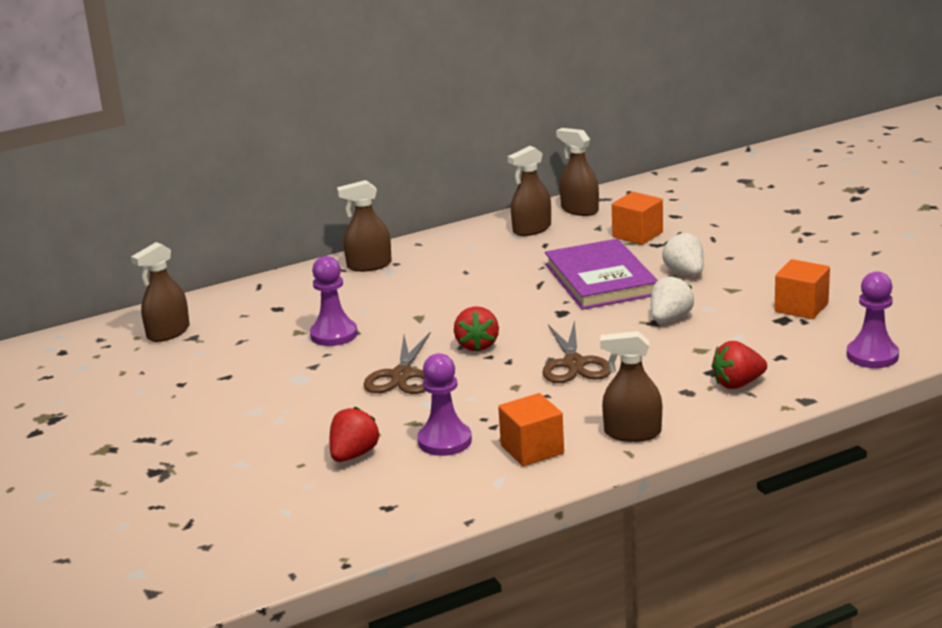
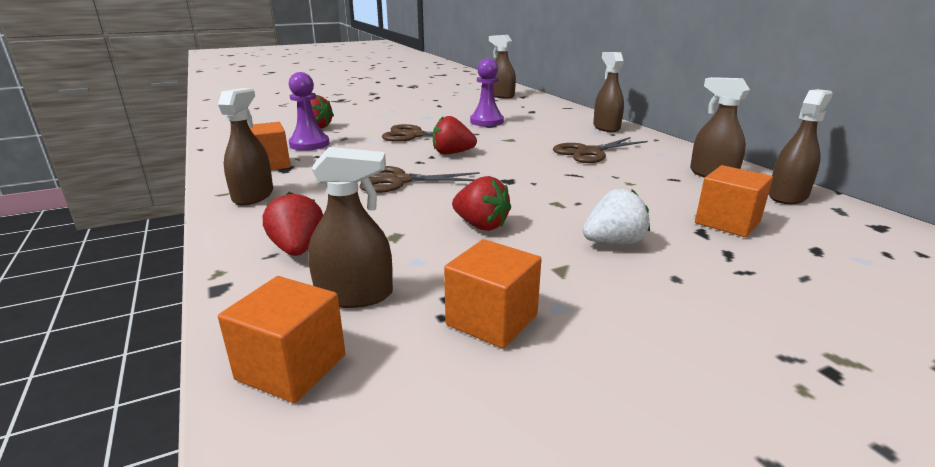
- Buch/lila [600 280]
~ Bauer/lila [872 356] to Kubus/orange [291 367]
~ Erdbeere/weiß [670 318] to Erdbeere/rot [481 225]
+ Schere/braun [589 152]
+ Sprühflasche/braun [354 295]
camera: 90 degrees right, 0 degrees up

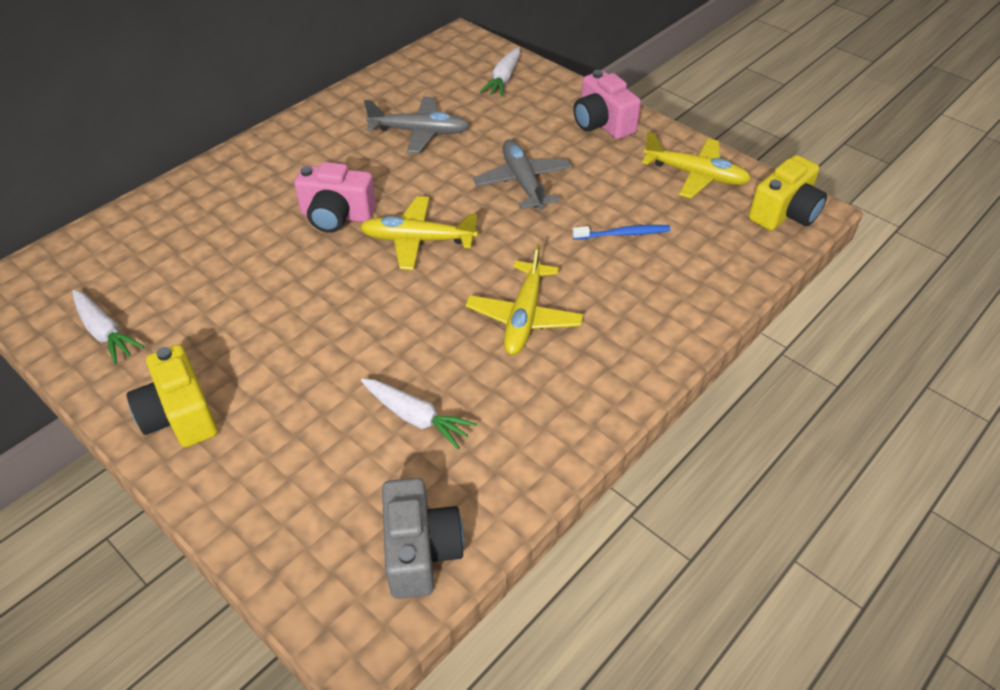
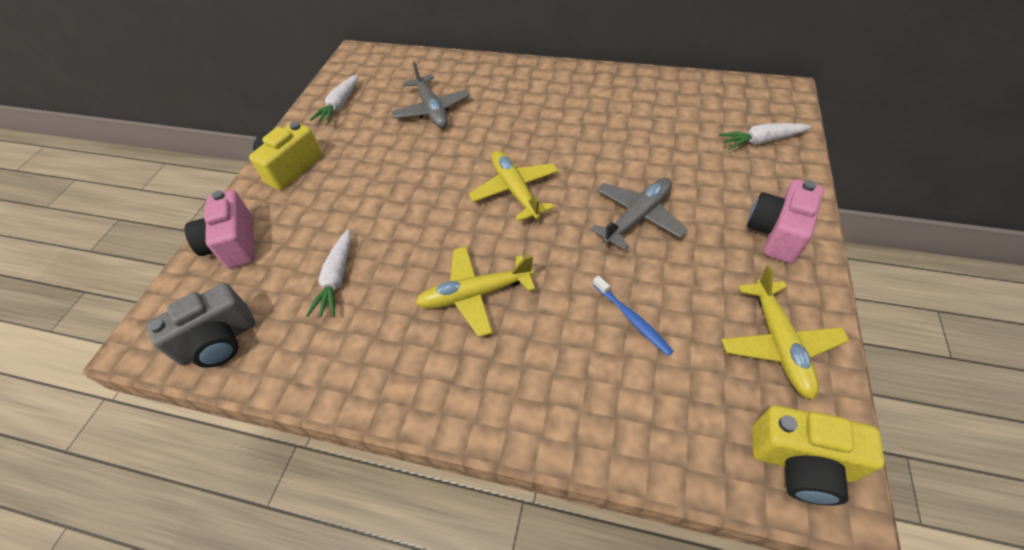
~ Flugzeug/grau [419 132] to [432 109]
~ Kamera/rosa [337 216] to [234 244]
camera: 65 degrees right, 5 degrees up

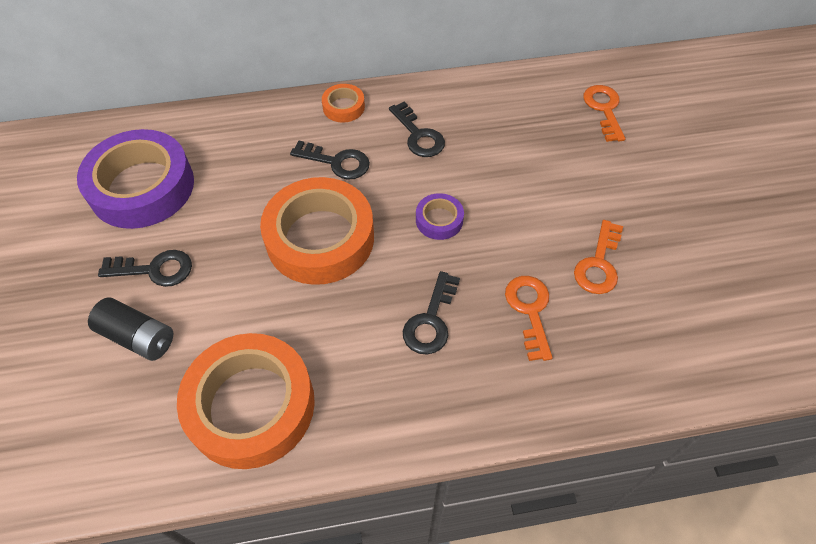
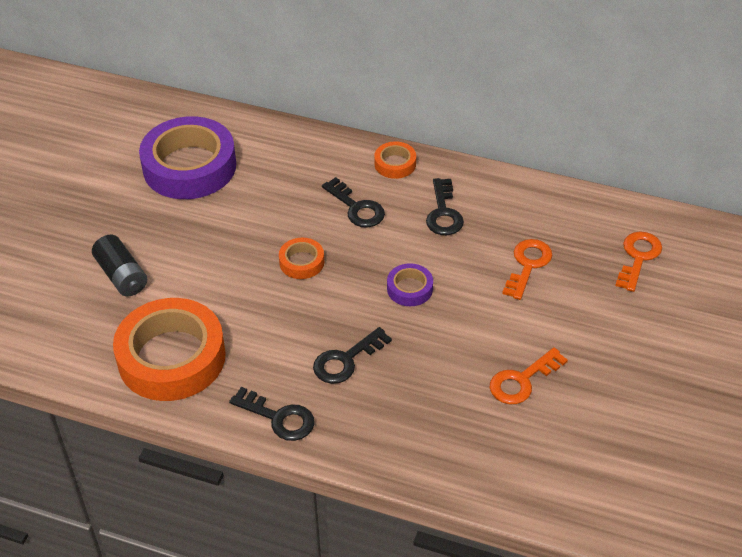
~ Klebeband/orange [320 238] = [301 262] x0.45
~ Schlüssel/schwarz [154 269] to [279 418]
~ Schlüssel/orange [530 310] to [528 265]
camera: 30 degrees right, 10 degrees down

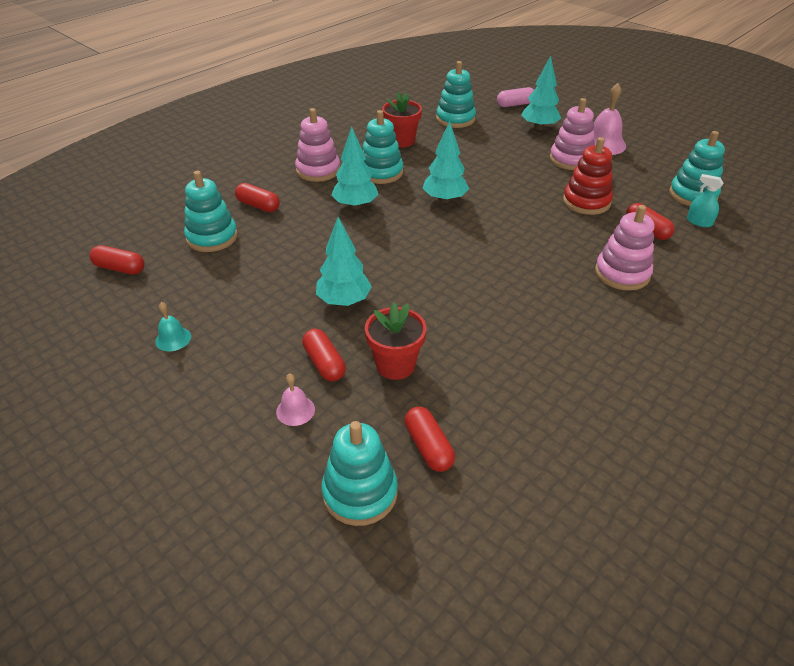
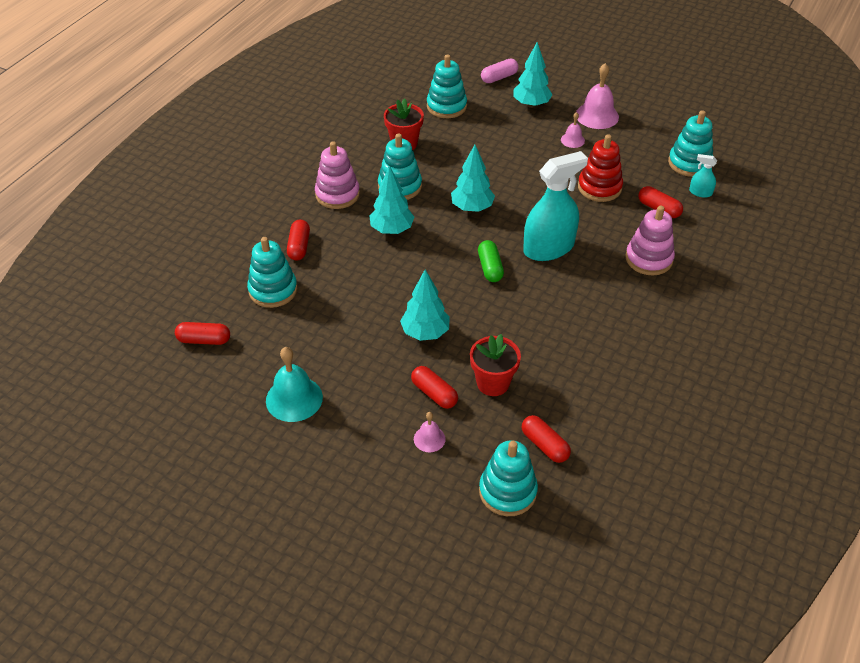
~ Stapelspielzeug/rosa [571 159] to Glocke/rosa [572 140]
~ Kapsel/rot [258 206] = [299 246] 75 degrees clockwise
~ Glocke/türkis [173 339] = [294 398] x1.84
+ Sprühflasche/türkis [548 248]
+ Kapsel/grün [490 268]
camera: 15 degrees left, 5 degrees up

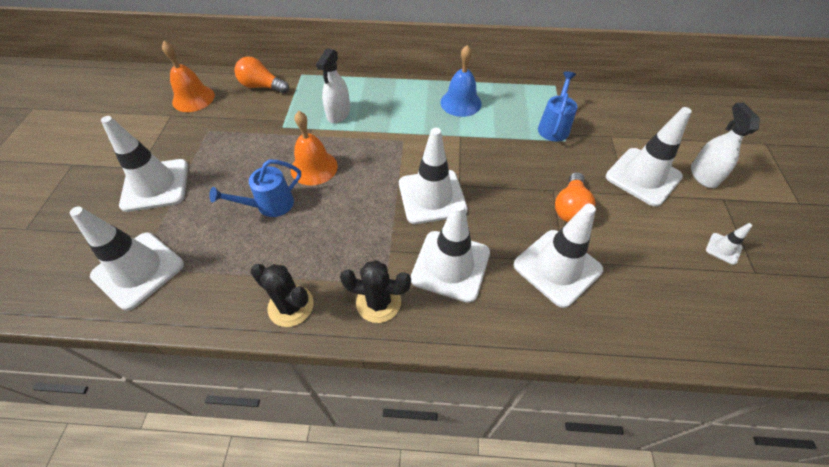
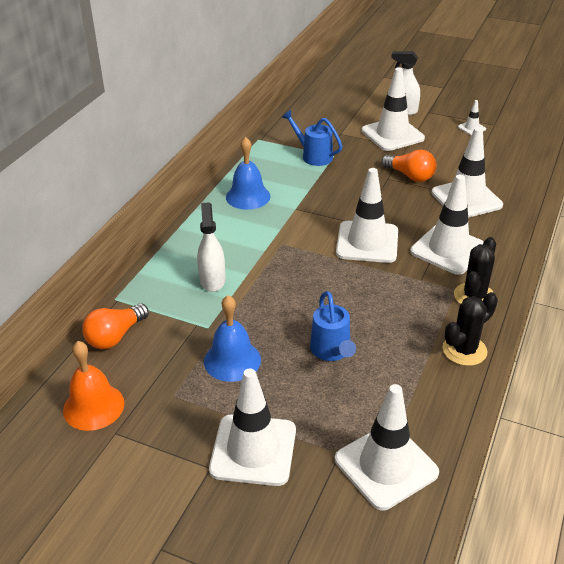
~ Sprühflasche/weiß [338 114] = [212 280] 135 degrees counterclockwise
- Glocke/orange [314 167]
+ Glocke/blau [232 360]
camera: 70 degrees left, 15 degrees down

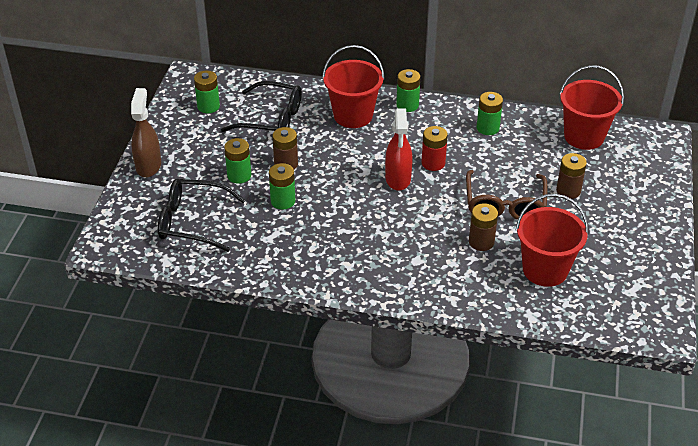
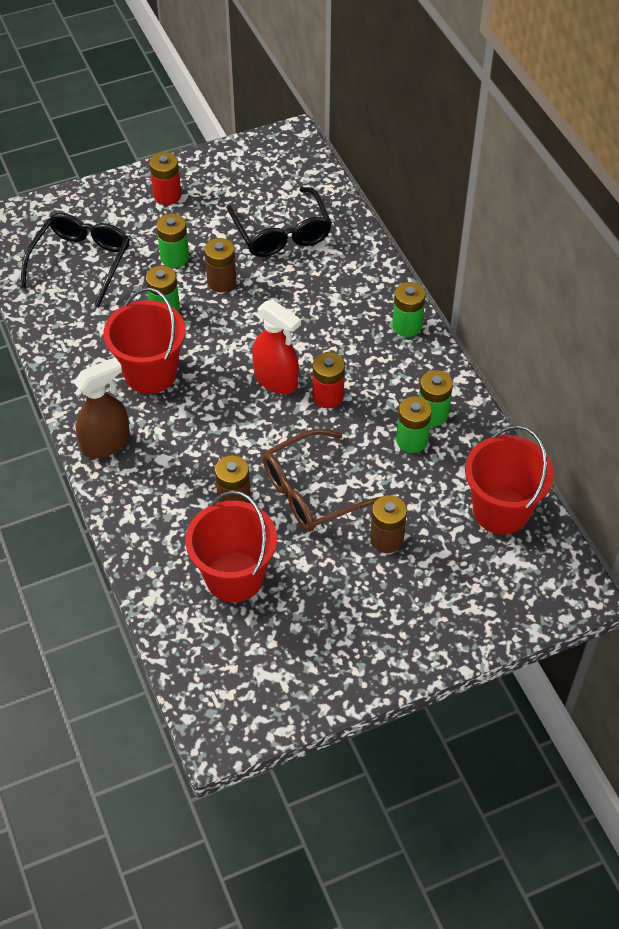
~ Eimer/rot [353 115] to [150 373]
~ Batterie/grün [208 106] to [412 440]
~ Sprühflasche/braun [148 165] to [106 443]
~ Sprühflasche/rot [398 179] = [276 380] 105 degrees counterclockwise
~ Brille/schwarz [191 222] = [81 261] 45 degrees clockwise
+ Batterie/rot [167 195]
camera: 55 degrees right, 10 degrees up

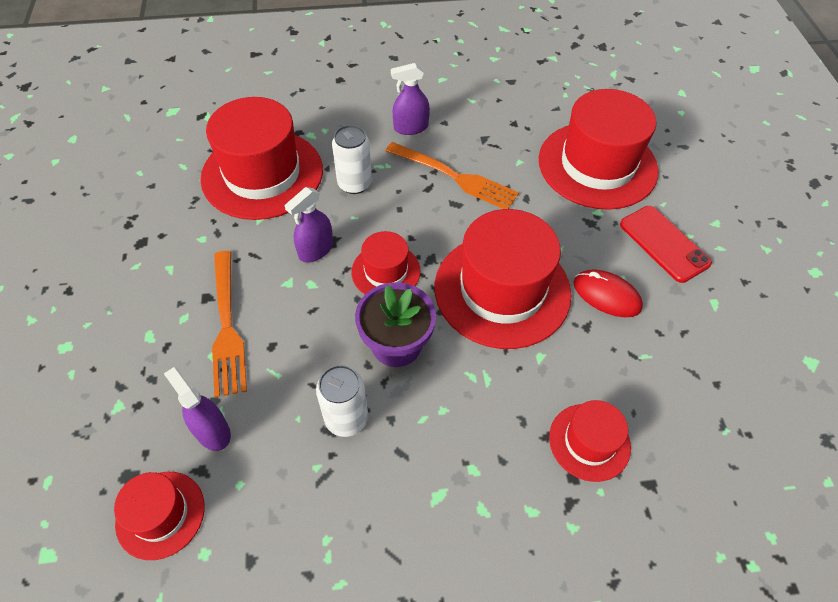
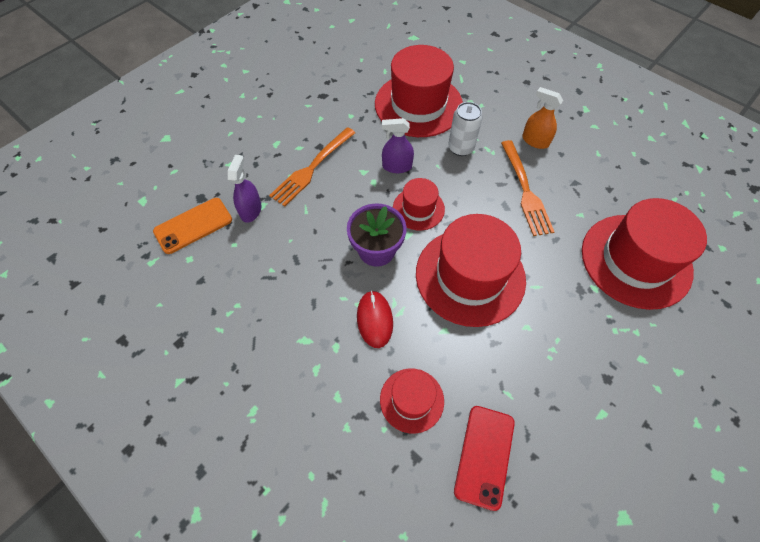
~ Sprühflasche/lila [411 127] to Sprühflasche/orange [535 141]
~ Handy/rot [664 244] to [484 456]
~ Computermaus/rot [606 295] to [374 319]
- Dose/weiß [346 418]
~ Hut/rot [160 514] to Handy/orange [193 225]
camera: 50 degrees right, 5 degrees up

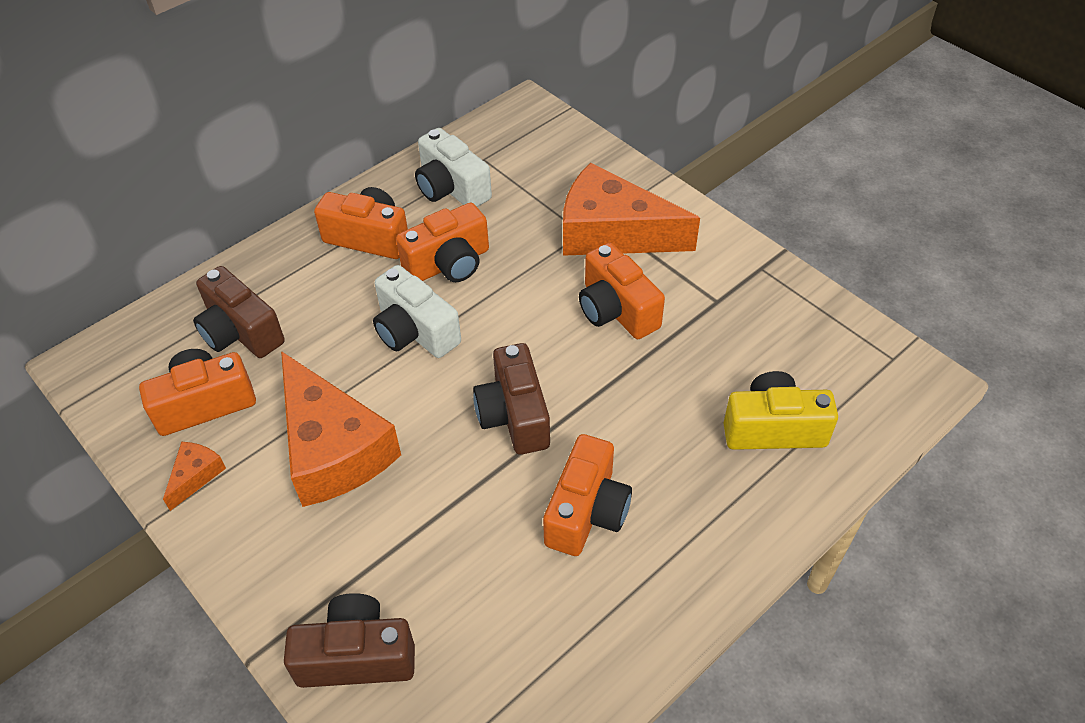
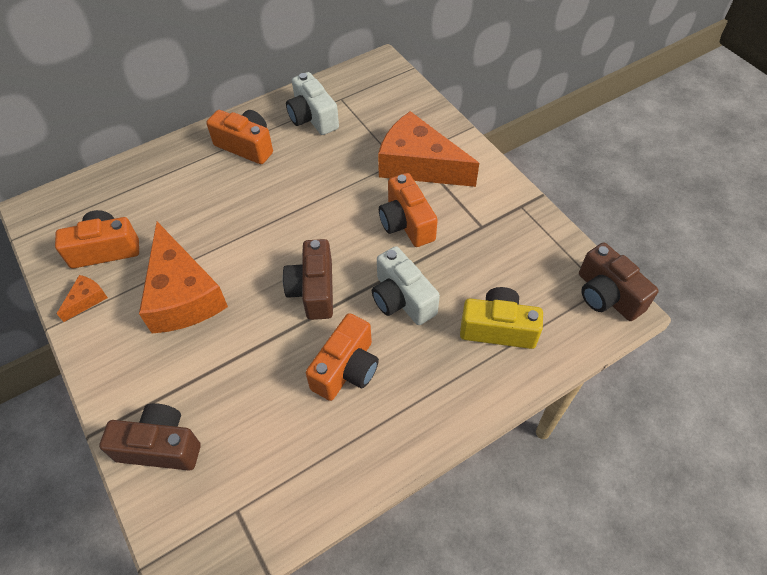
- Kamera/orange [449 264]
~ Kamera/weiß [415 331] to [402 299]
~ Kamera/braun [240 332] to [607 295]
camera: 10 degrees right, 5 degrees up

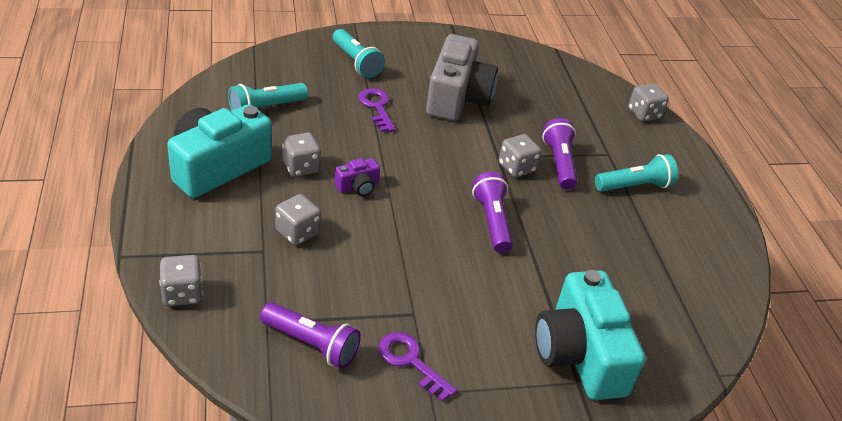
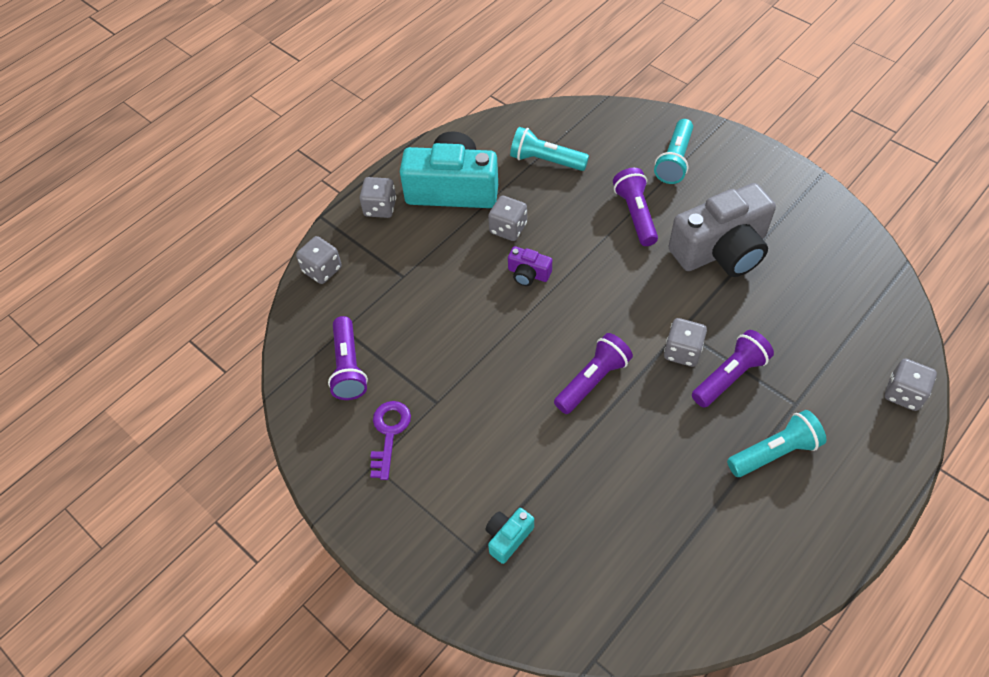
~ Schlüssel/lila [377 107] to Taschenlampe/lila [635 214]
~ Taschenlampe/türkis [634 186] = [774 452] 60 degrees counterclockwise
~ Spielwürfel/grau [297 232] to [380 208]
~ Kamera/türkis [579 354] = [508 537] x0.44
camera: 60 degrees right, 15 degrees up

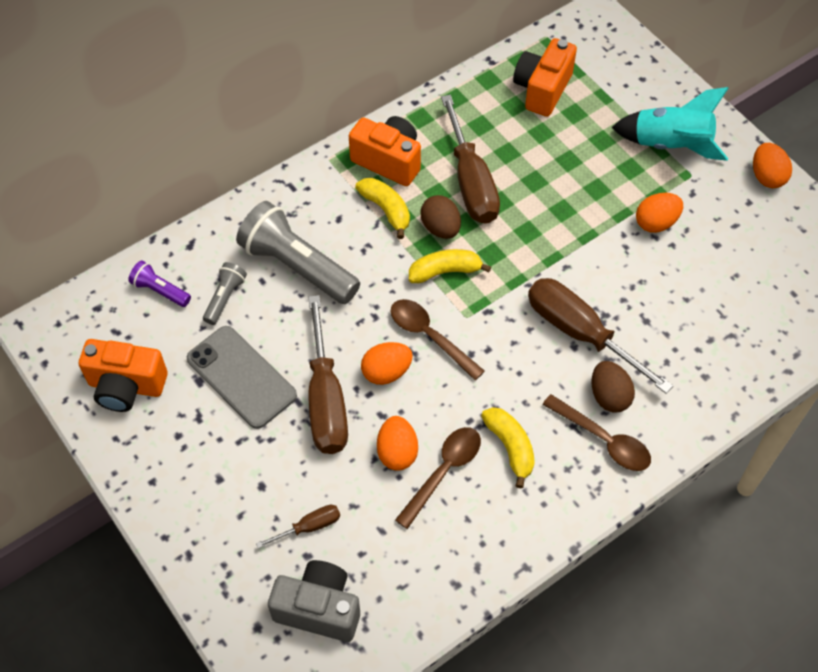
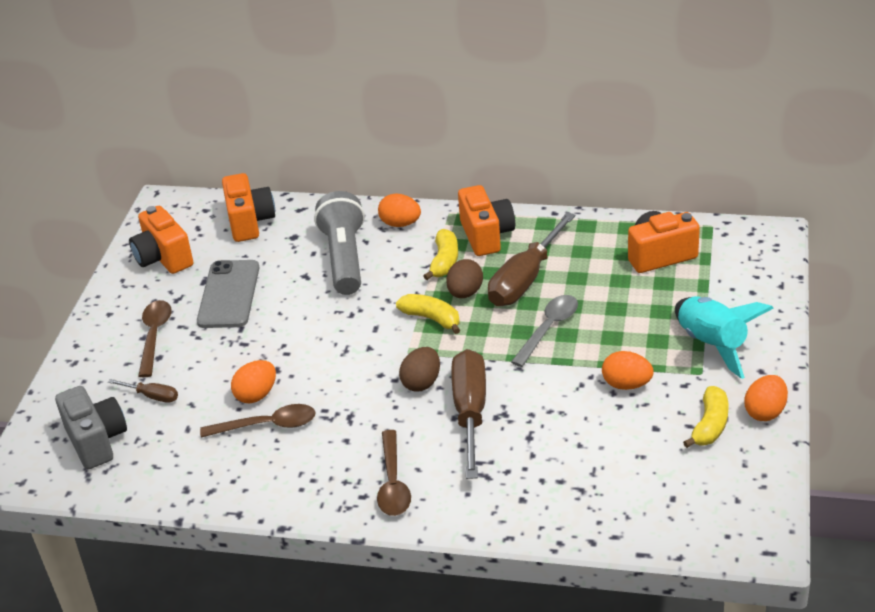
~ Taschenlampe/lila [160 290] to Kamera/orange [250 222]
- Taschenlampe/grau [225 298]
- Schraubenzieher/braun [326 398]
~ Löffel/braun [429 336] to [154 336]
~ Ei/orange [386 372] to [400 224]
~ Ei/braun [609 396] to [421 382]
~ Banane/gelb [510 447] to [710 425]
+ Löffel/grau [548 329]
camera: 50 degrees right, 20 degrees down

